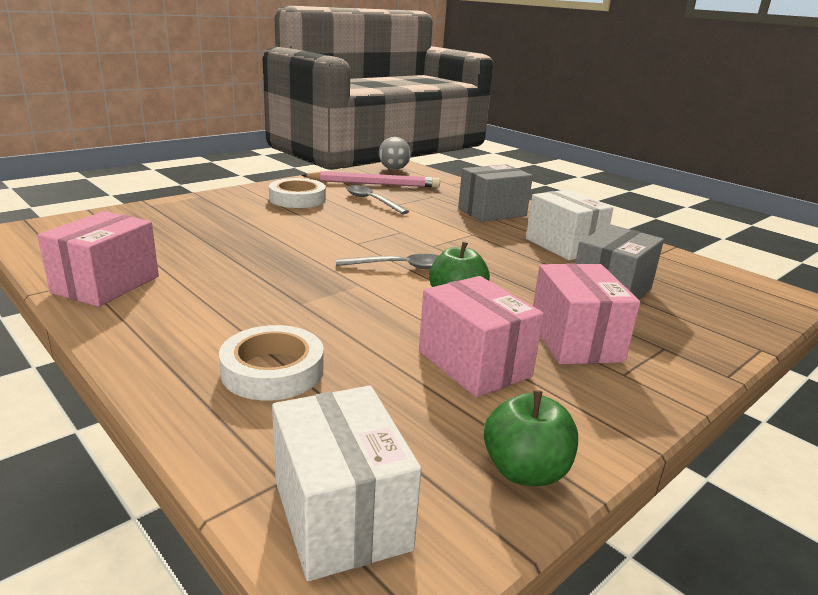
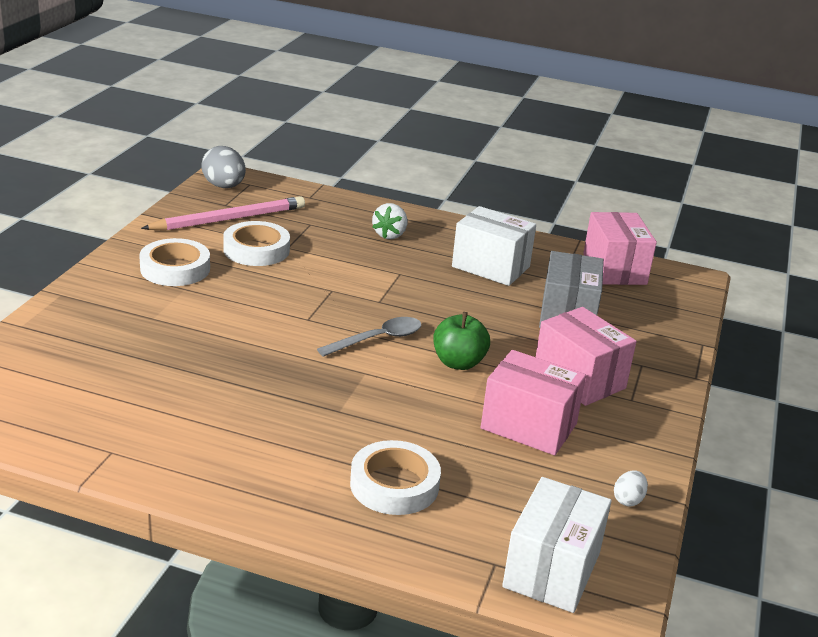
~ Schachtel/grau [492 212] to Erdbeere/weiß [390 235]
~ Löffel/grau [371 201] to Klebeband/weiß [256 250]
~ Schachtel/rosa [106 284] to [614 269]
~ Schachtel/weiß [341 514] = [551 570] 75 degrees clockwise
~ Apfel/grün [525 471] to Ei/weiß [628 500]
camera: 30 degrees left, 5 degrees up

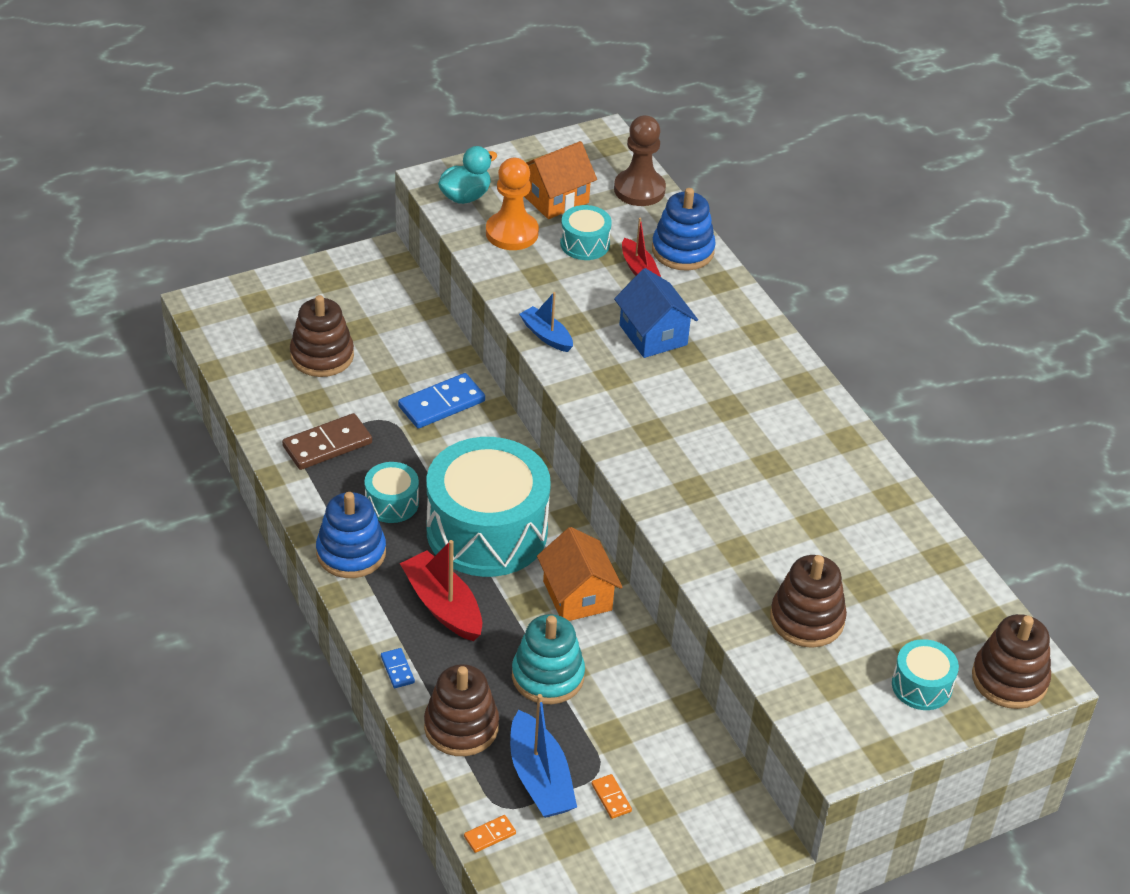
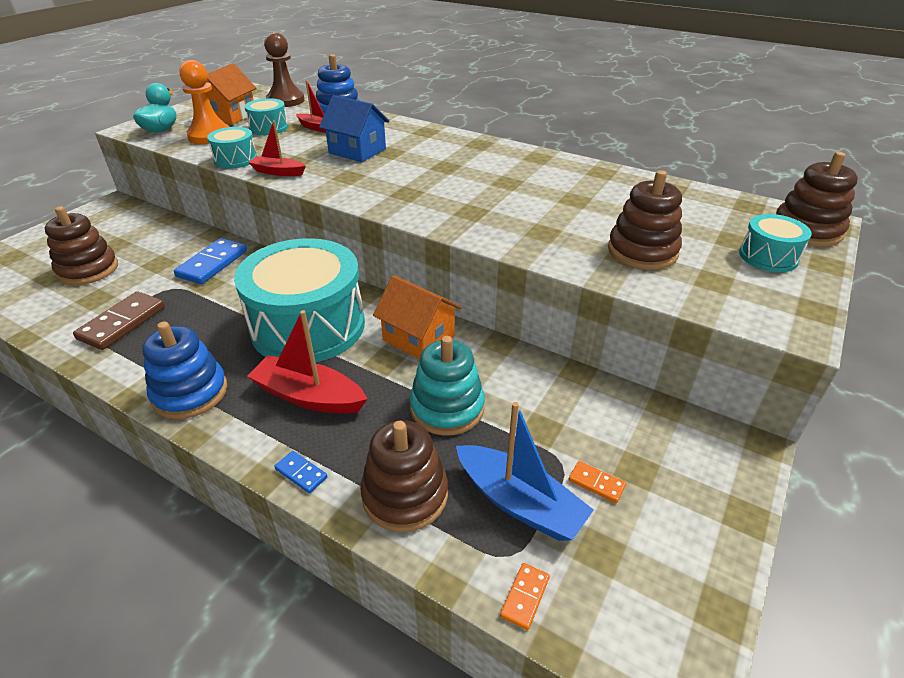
~ Boot/blau [546 335] to Boot/rot [278 172]
~ Trommel/türkis [392 503] to [235 159]
camera: 30 degrees left, 5 degrees down

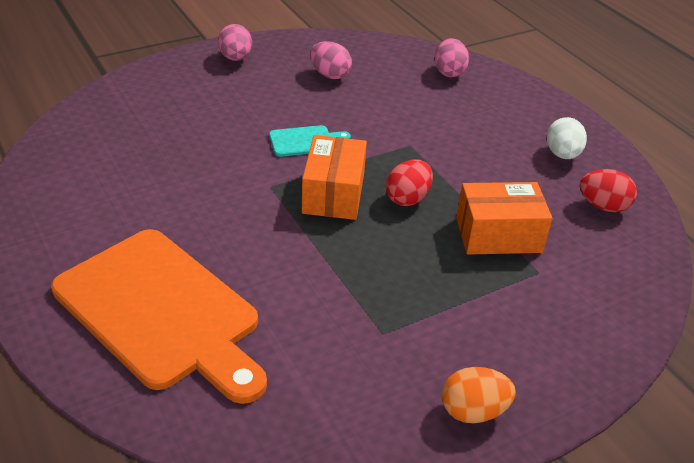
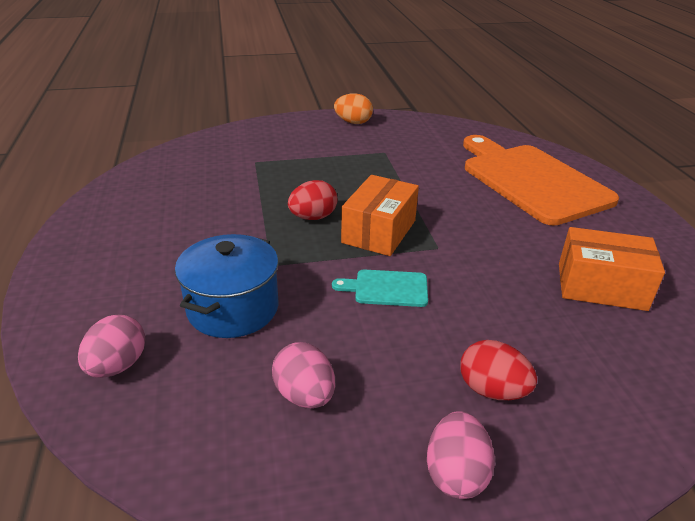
- Ei/weiß [562 154]
~ Ei/rot [603 206] to [492 390]
~ Schachtel/orange [498 235] to [601 286]
+ Kochtopf/blau [233 308]
camera: 160 degrees left, 5 degrees down

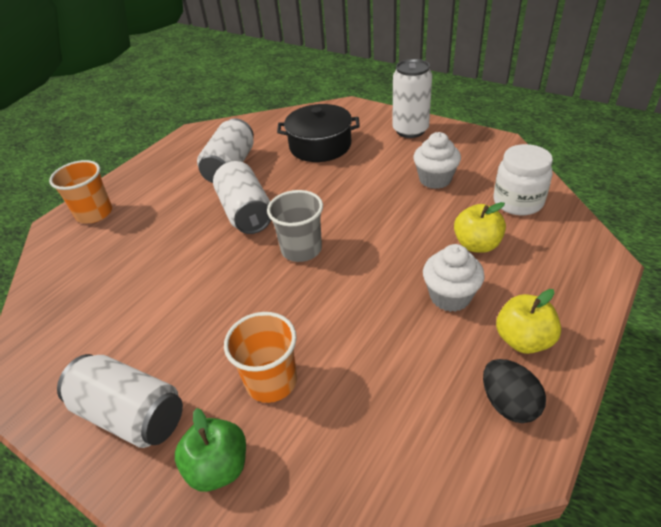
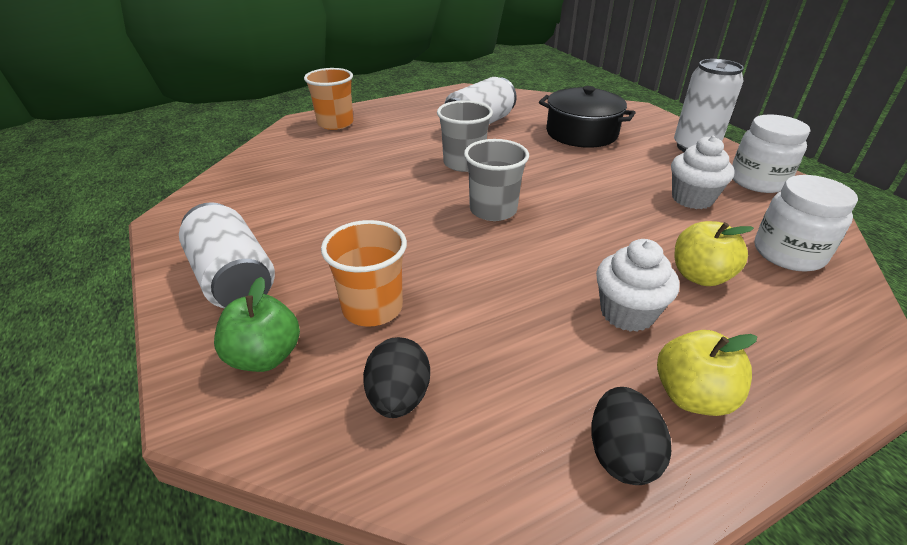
~ Dose/weiß [246 212] to Becher/grau [464 163]
+ Einmachglas/weiß [757 181]
+ Ei/schwarz [399 398]
camera: 25 degrees right, 5 degrees down

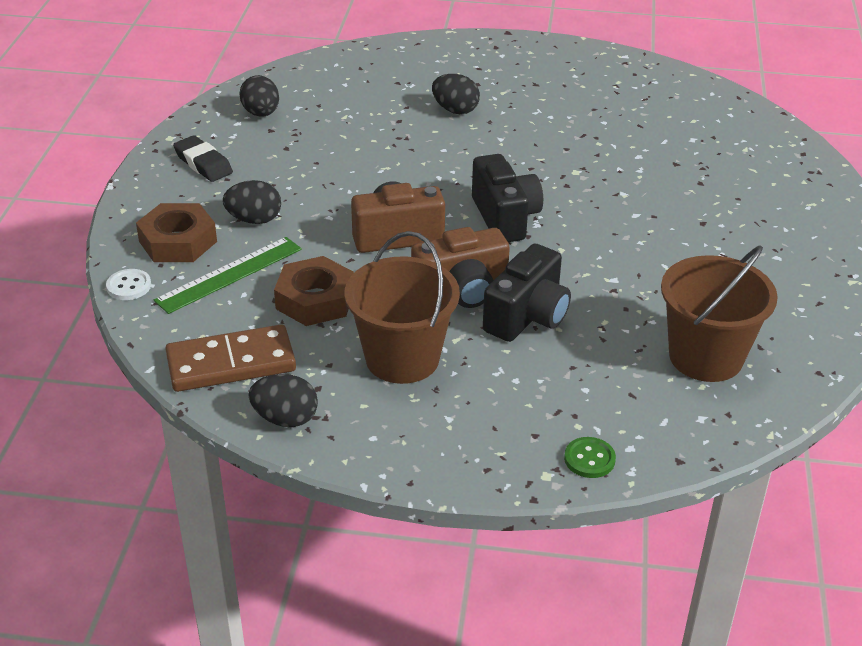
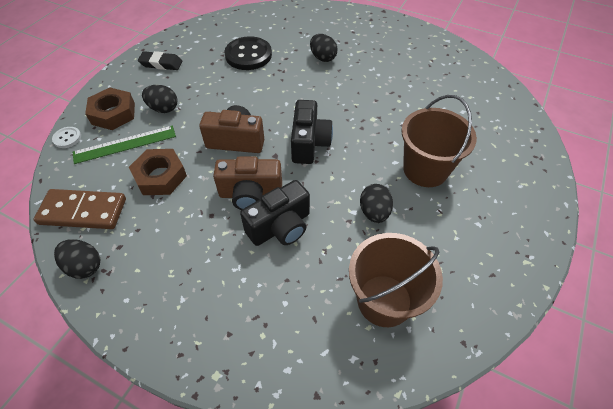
~ Ei/schwarz [261 113] to [374 212]
~ Radiergummi/schwarz [203 163] = [161 64] 60 degrees counterclockwise
~ Eimer/braun [402 358] to [425 169]
- Knopf/grün [589 459]
+ Knopf/schwarz [248 55]
camera: 20 degrees right, 15 degrees up

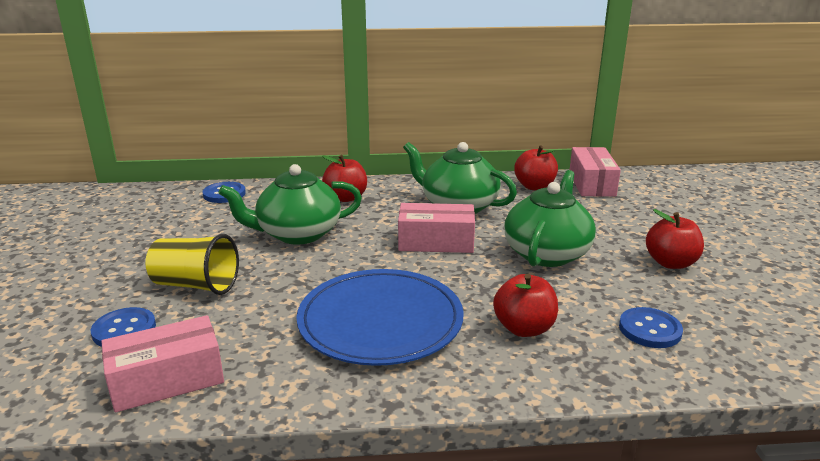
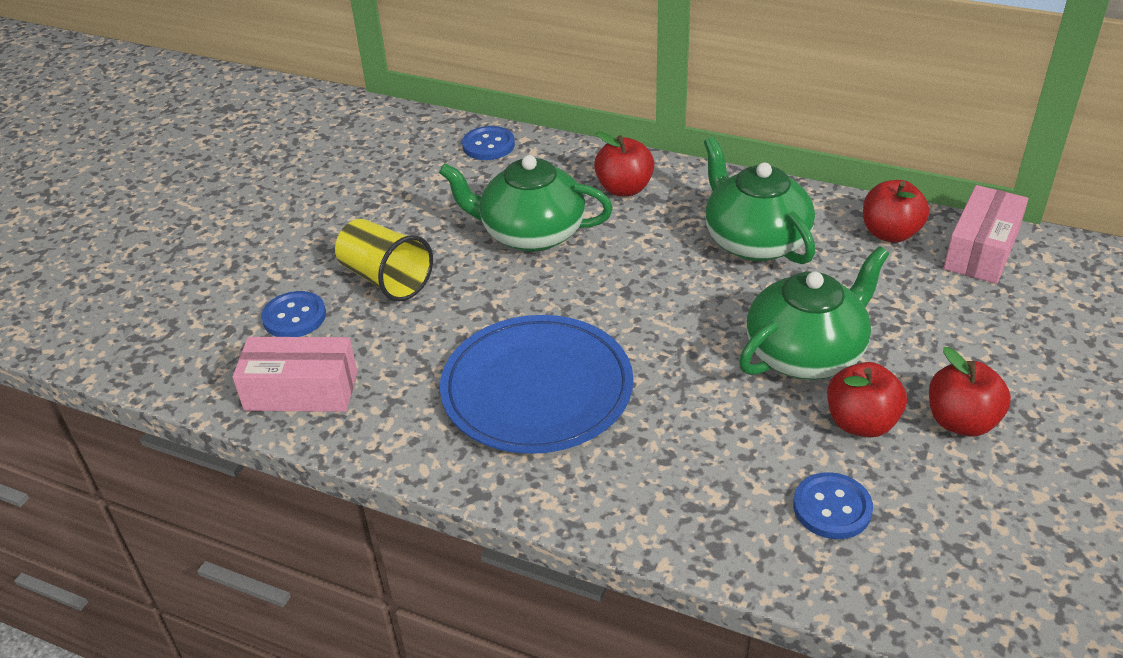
- Schachtel/rosa [436 242]
~ Apfel/rot [524 328] to [861 423]
camera: 30 degrees right, 15 degrees up

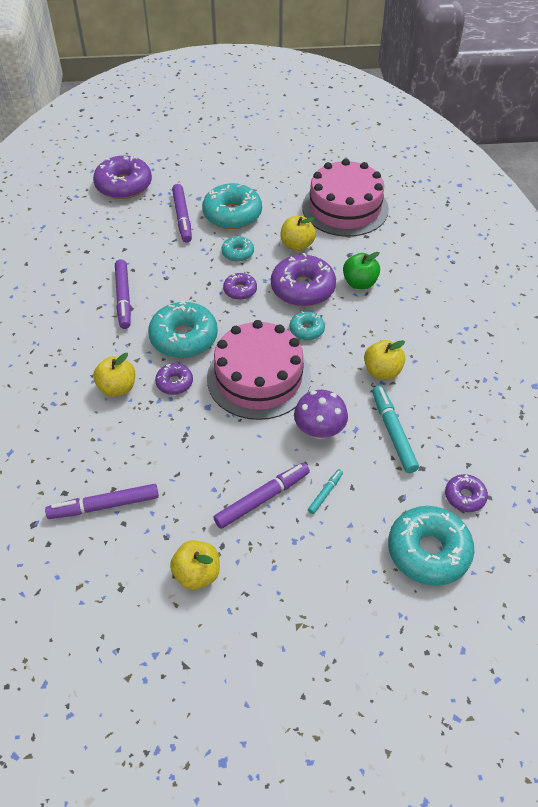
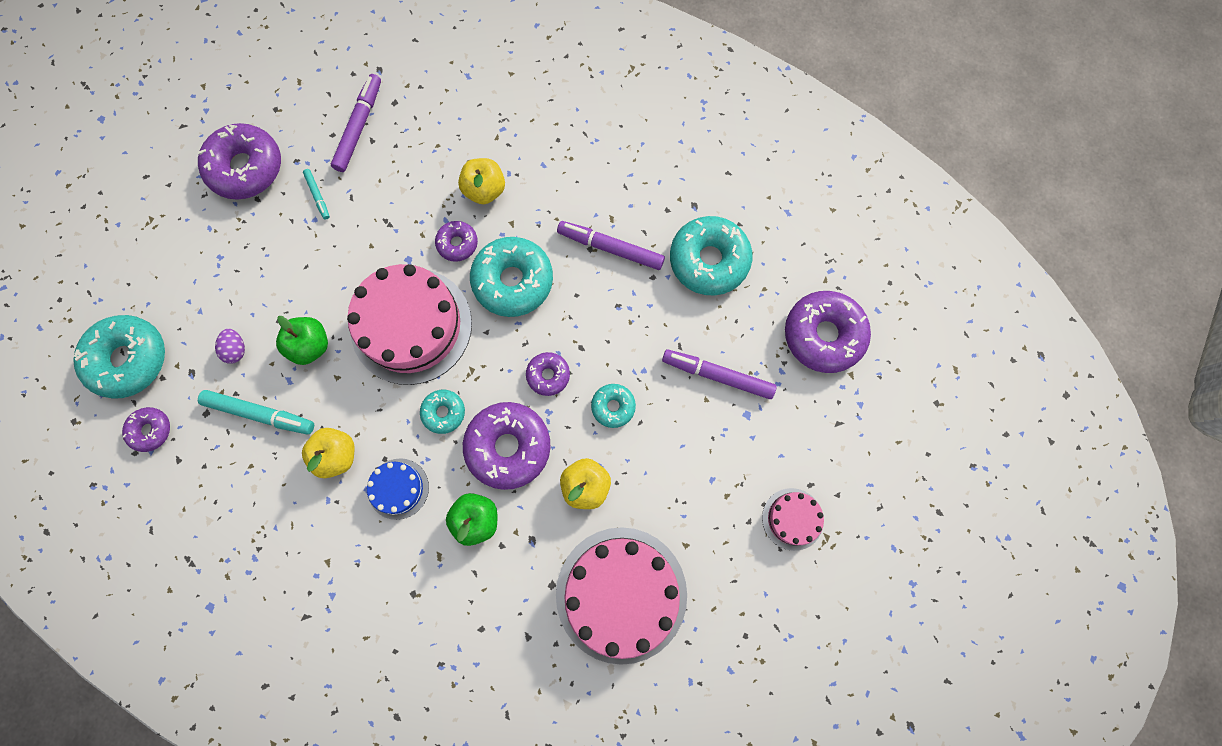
~ Donut/türkis [232 214] to [709 260]
~ Pilz/lila [319 430] to Apfel/grün [310 345]
- Filzstift/lila [262 499]
~ Filzstift/türkis [325 493] to [318 196]
~ Apfel/gelb [197 574] to Donut/lila [246 168]
+ Ei/lila [236 349]
+ Kuchen/blau [398 488]
+ Kuchen/rosa [792 519]
camera: 120 degrees right, 25 degrees up

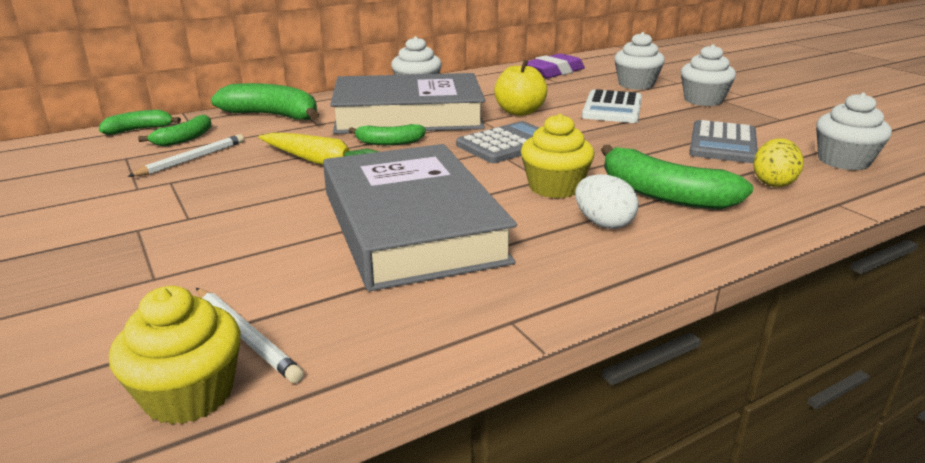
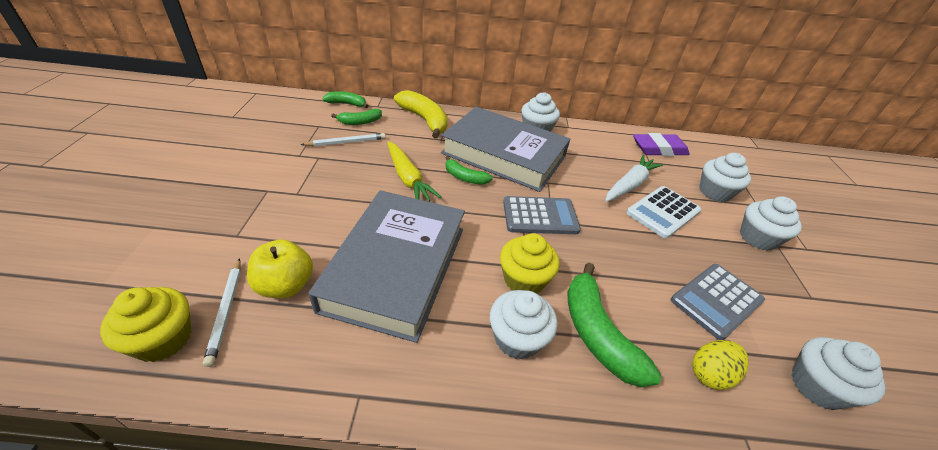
~ Apfel/gelb [519 112] to [285 285]
~ Banane/grün [272 115] to Banane/gelb [424 120]
~ Ei/weiß [603 223] to Muffin/weiß [517 338]
+ Karotte/weiß [630 185]
camera: 30 degrees right, 15 degrees up

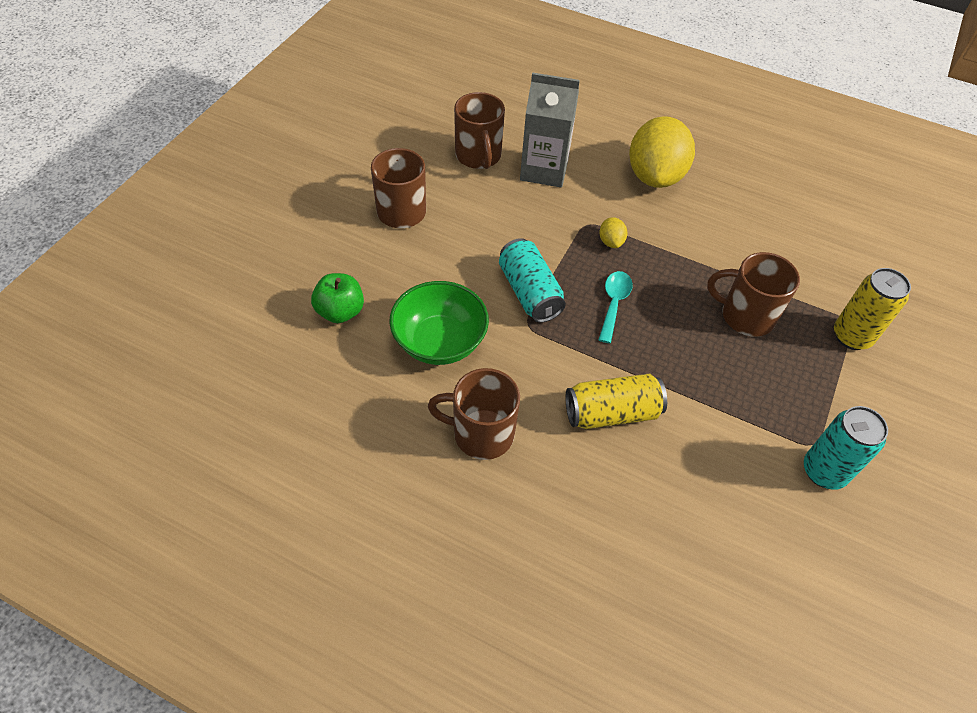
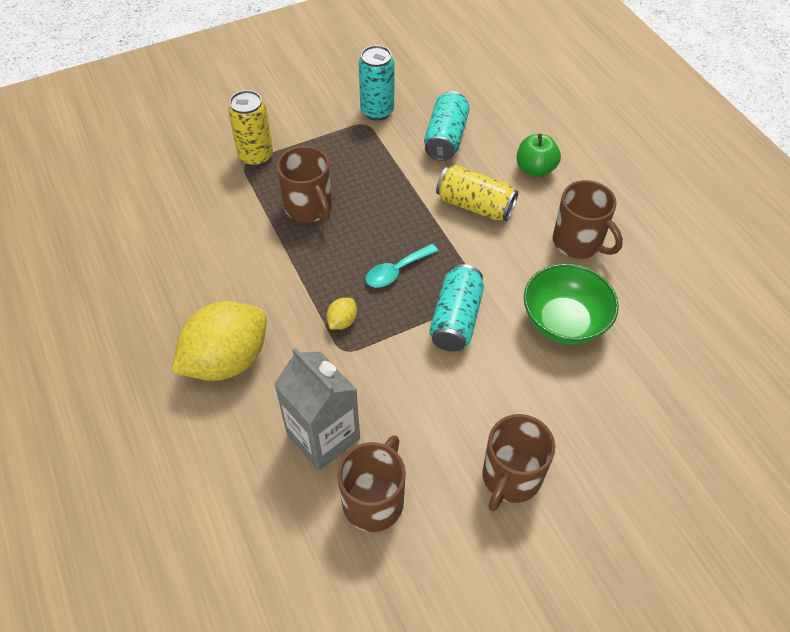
~ Apfel/grün [340 311] to [535 169]
+ Dose/türkis [445 138]
camera: 140 degrees left, 0 degrees up

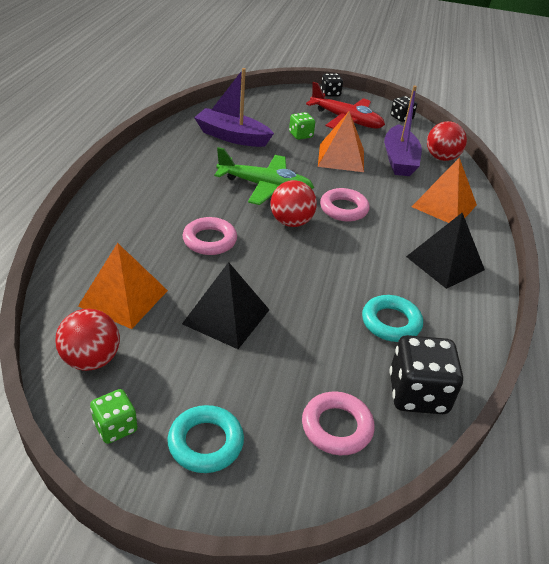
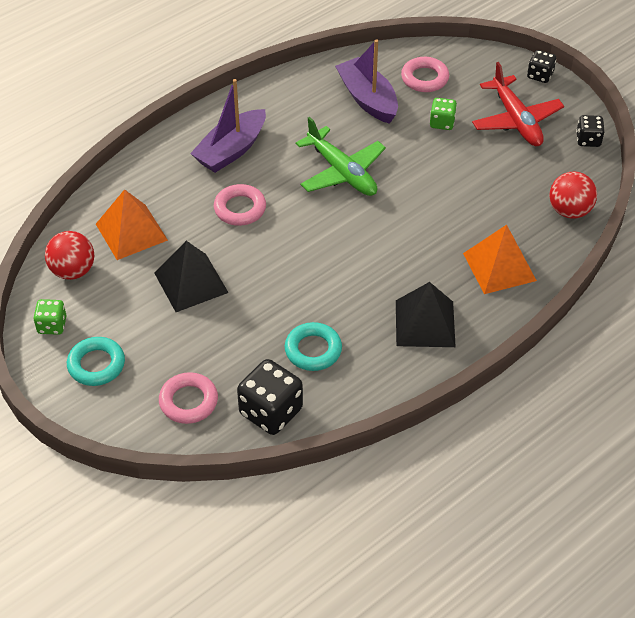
~ Boot/lila [399 160] to [231 150]
- Pyramide/orange [341 157]
- Ball/rot [291 222]
~ Ring/rosa [344 209] to [424 78]
camera: 40 degrees right, 10 degrees up

